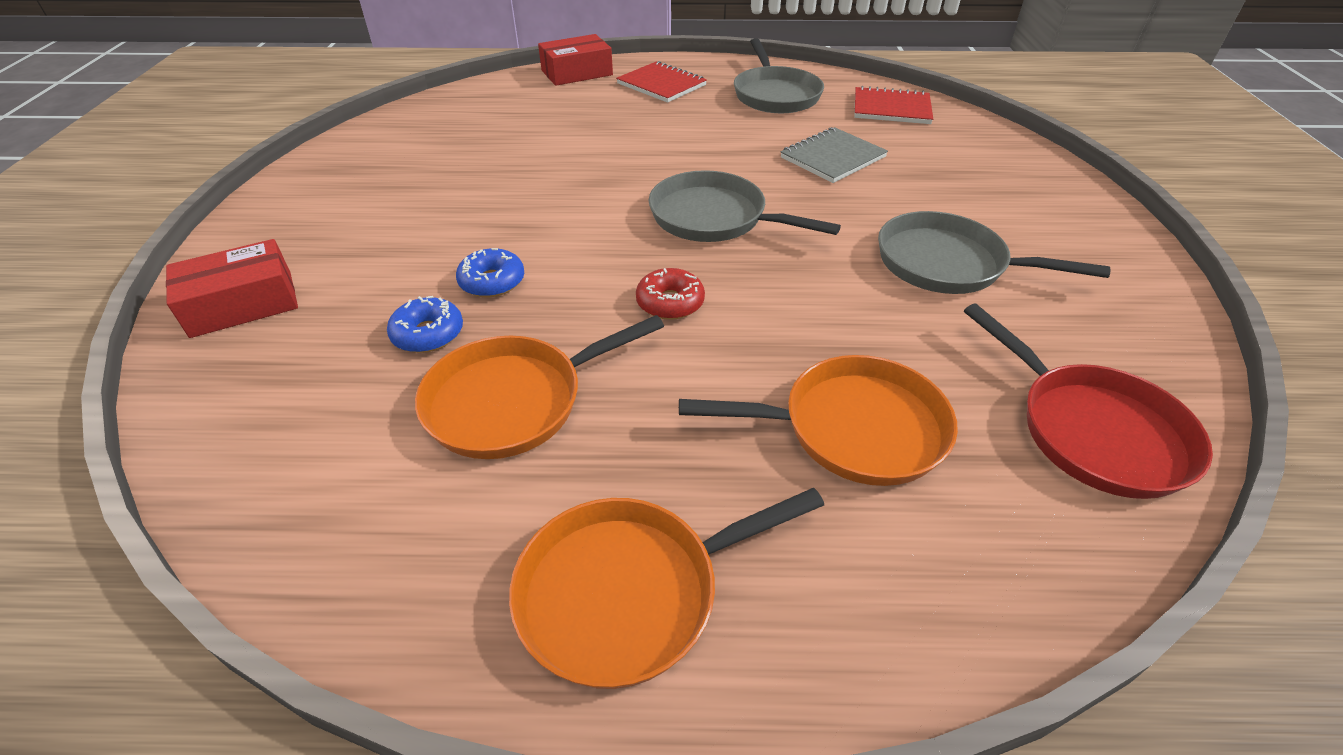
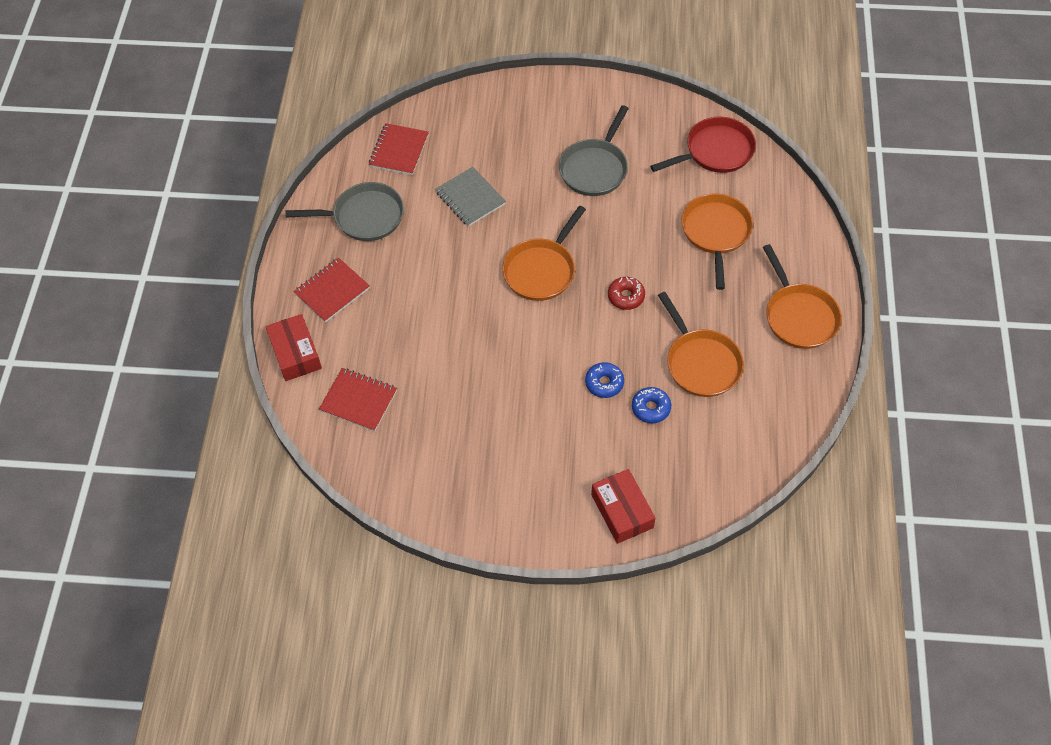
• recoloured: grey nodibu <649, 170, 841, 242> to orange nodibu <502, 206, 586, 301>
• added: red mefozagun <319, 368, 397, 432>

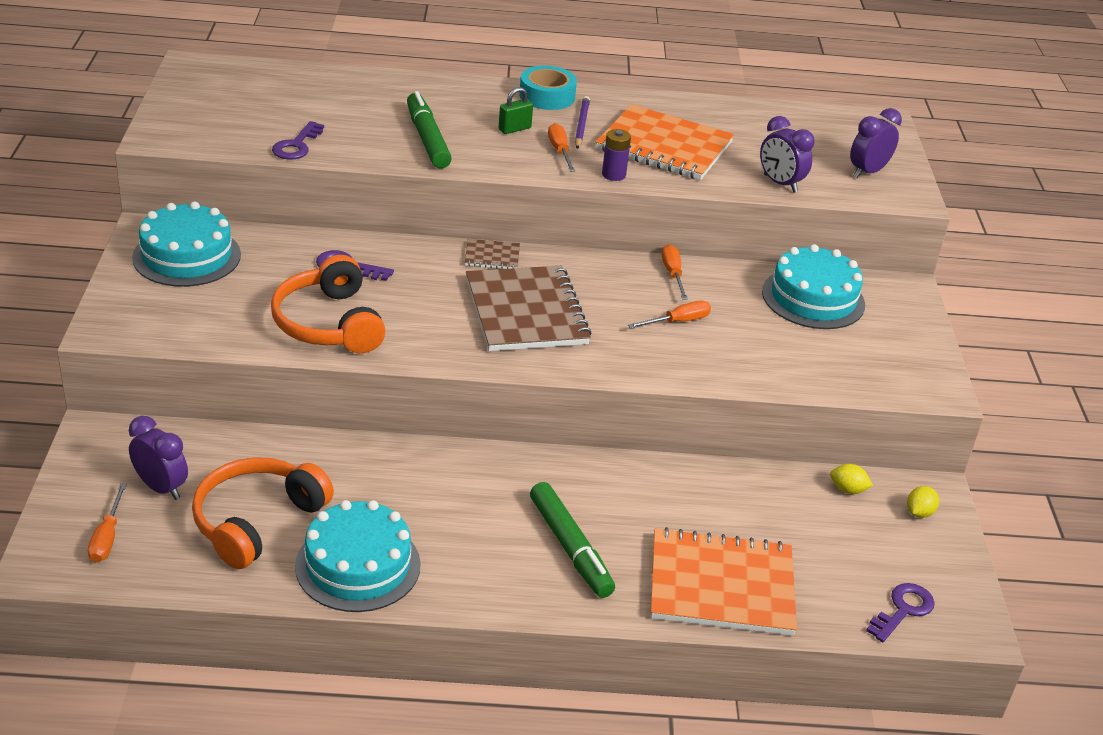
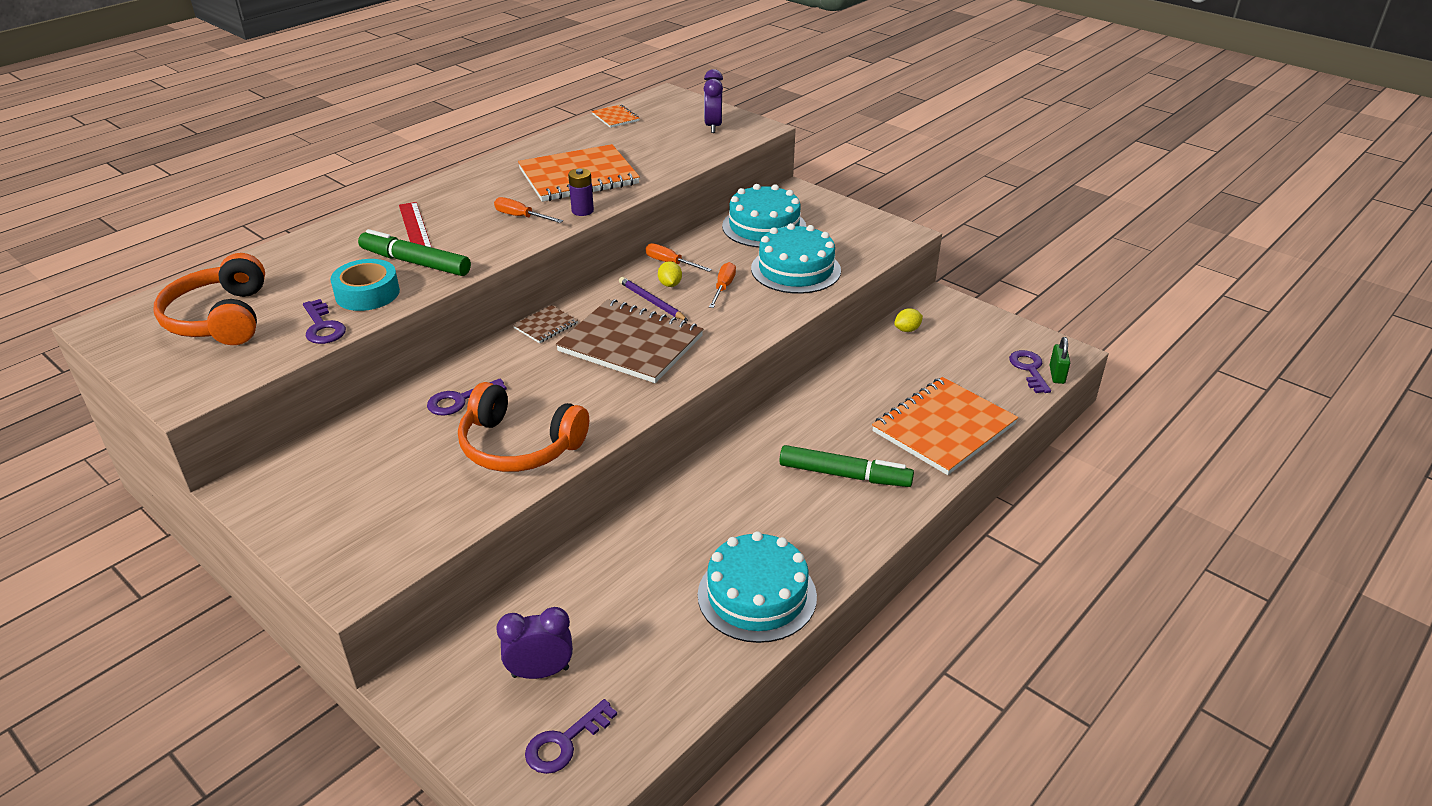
• moved: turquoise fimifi <519, 66, 577, 110> to <330, 259, 400, 311>
• moved: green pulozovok <499, 87, 533, 134> to <1049, 337, 1070, 384>
• moved: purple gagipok <575, 96, 590, 149> to <619, 277, 688, 321>
• removed: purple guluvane <760, 116, 815, 193>
• moved: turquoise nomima <132, 202, 241, 287> to <751, 223, 841, 294>
• moved: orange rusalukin <192, 457, 334, 569> to <153, 253, 265, 345>
• replaced: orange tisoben <88, 483, 127, 563> to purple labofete <525, 699, 617, 774>
• moved: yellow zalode <907, 486, 939, 518> to <658, 261, 682, 287>
• added: orange mefozagun <592, 104, 640, 128>
• added: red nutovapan <399, 202, 432, 247>

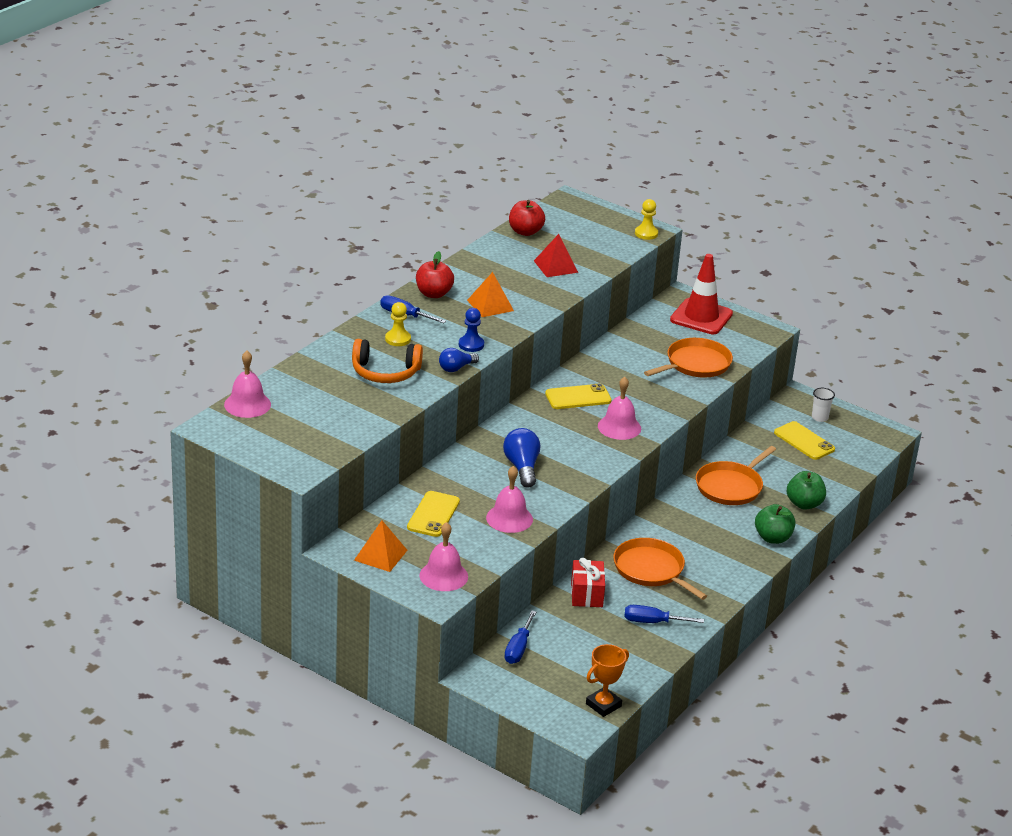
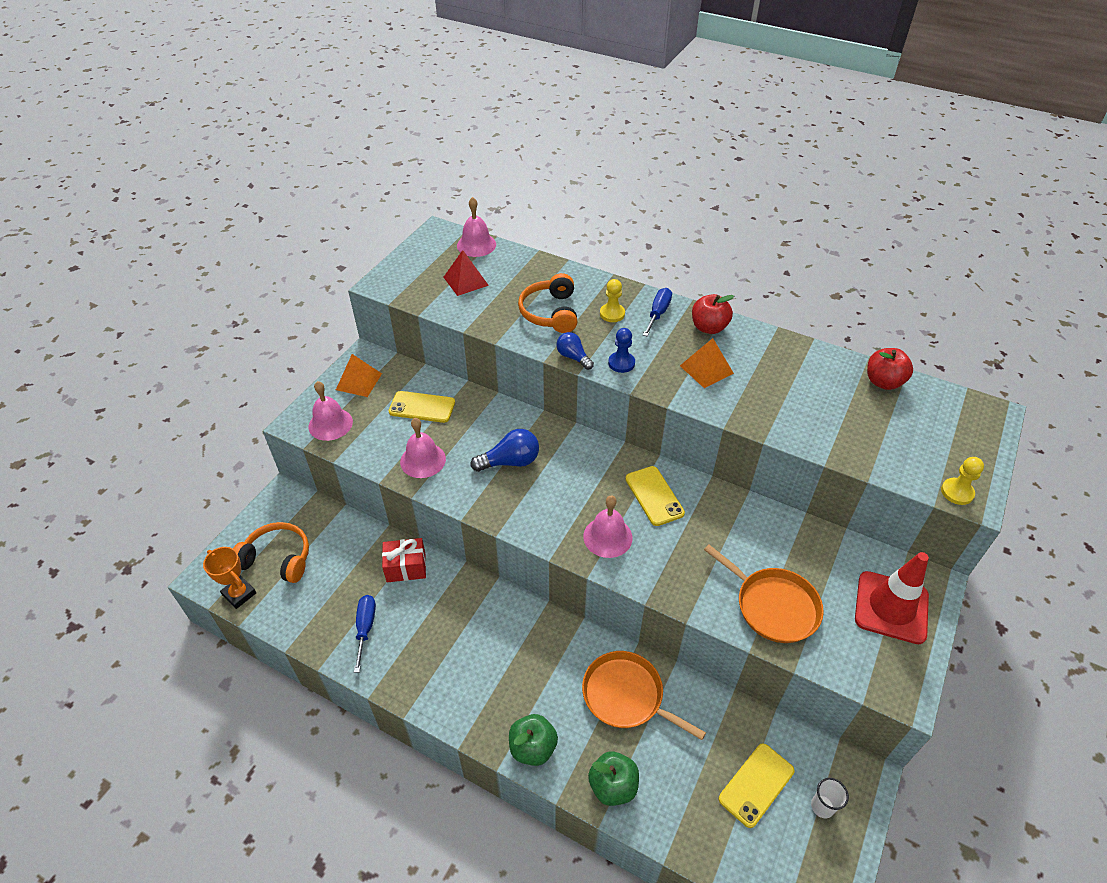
• moved: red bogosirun <534, 234, 578, 277> to <443, 250, 489, 296>
• removed: orange nodibu <613, 538, 707, 600>
• removed: blue tisoben <504, 610, 536, 664>
• added: orange rusalukin <233, 522, 309, 583>

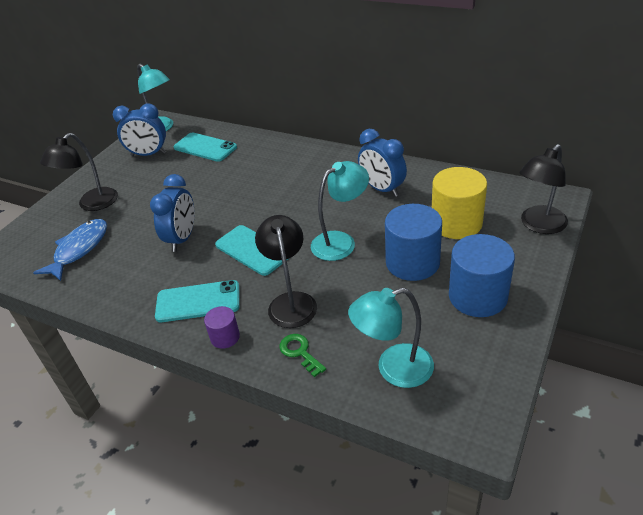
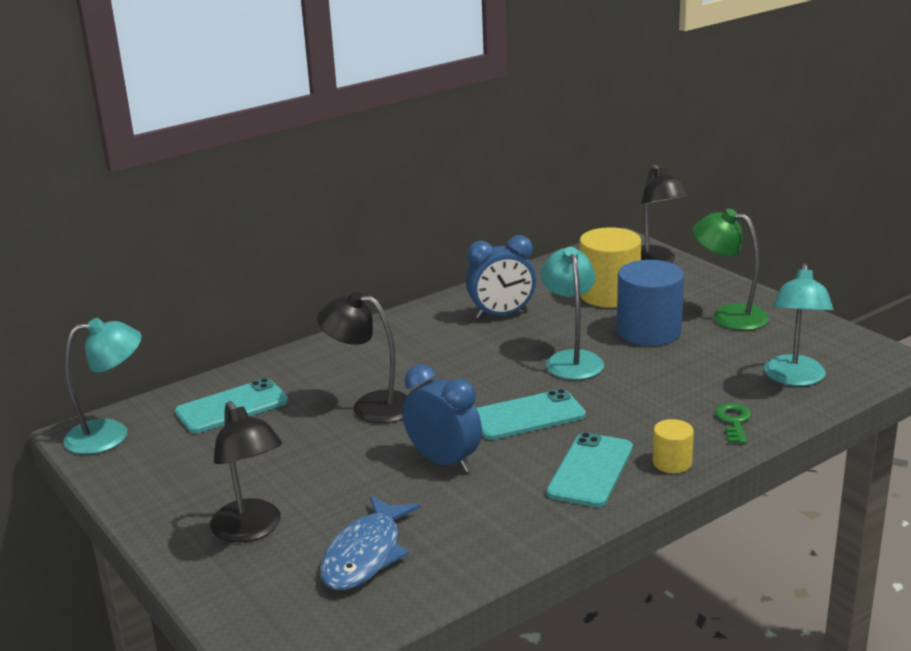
• removed: blue guluvane <113, 103, 166, 156>
• moved: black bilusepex <255, 215, 317, 328> to <317, 291, 408, 423>
• turned: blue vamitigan <33, 219, 107, 281> = <320, 496, 421, 590> 120 degrees counterclockwise
• replaced: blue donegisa <449, 234, 515, 317> to green bilusepex <693, 209, 769, 330>
• recoloured: purple donegisa <204, 306, 240, 349> to yellow donegisa <653, 419, 694, 473>
• turned: green labofete <280, 334, 326, 377> = <715, 403, 751, 444> 105 degrees clockwise

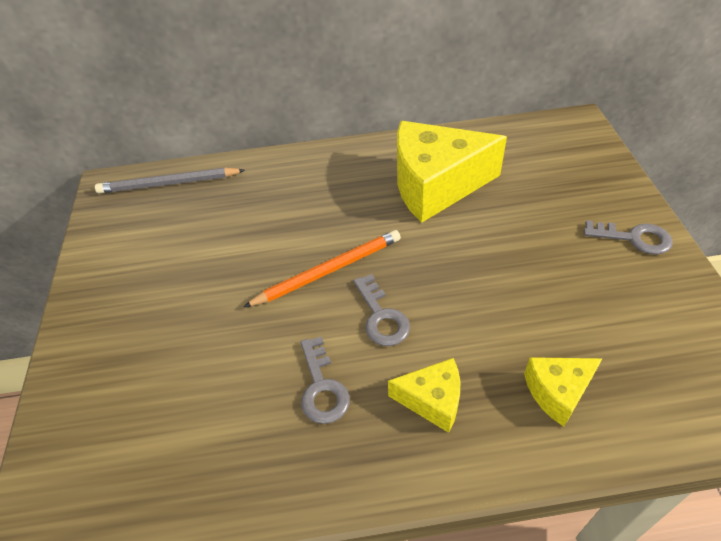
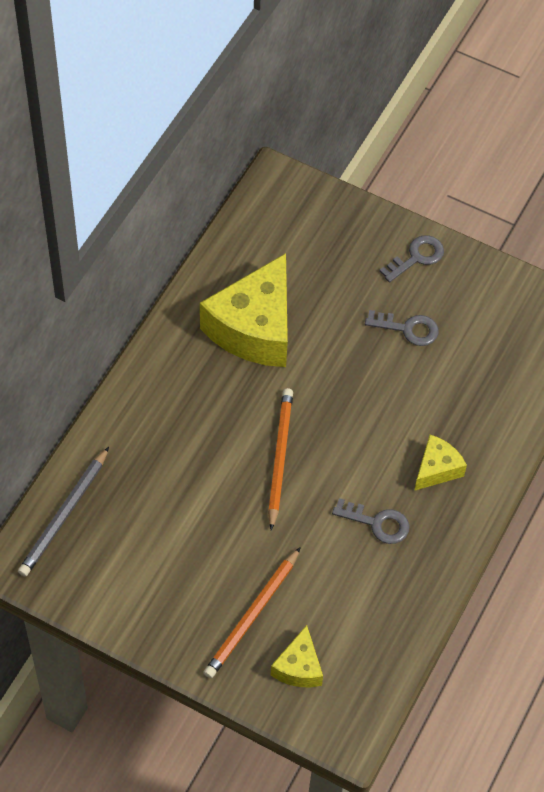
• moved: grey labofete <354, 274, 410, 346> to <365, 310, 439, 346>
• moved: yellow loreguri <524, 357, 603, 427> to <271, 625, 323, 687>
• added: orange gagipok <203, 547, 301, 678>

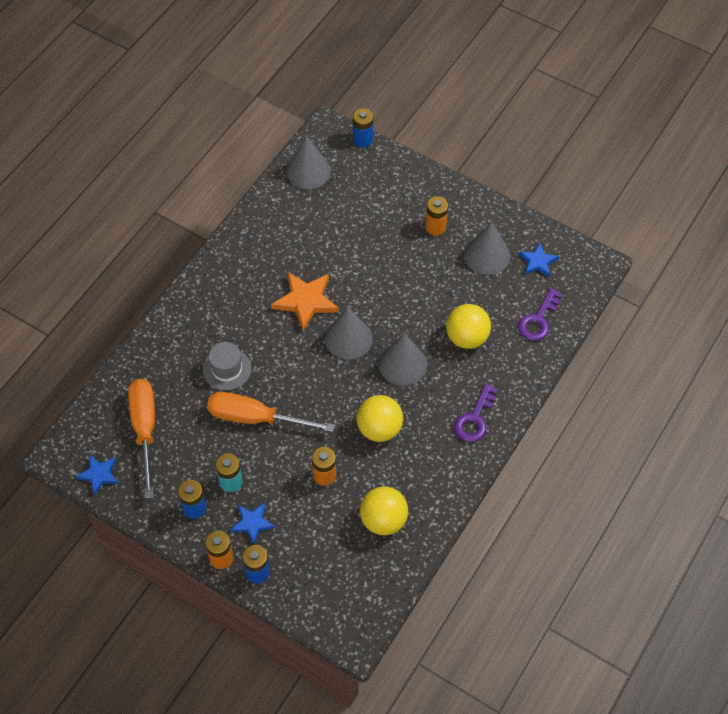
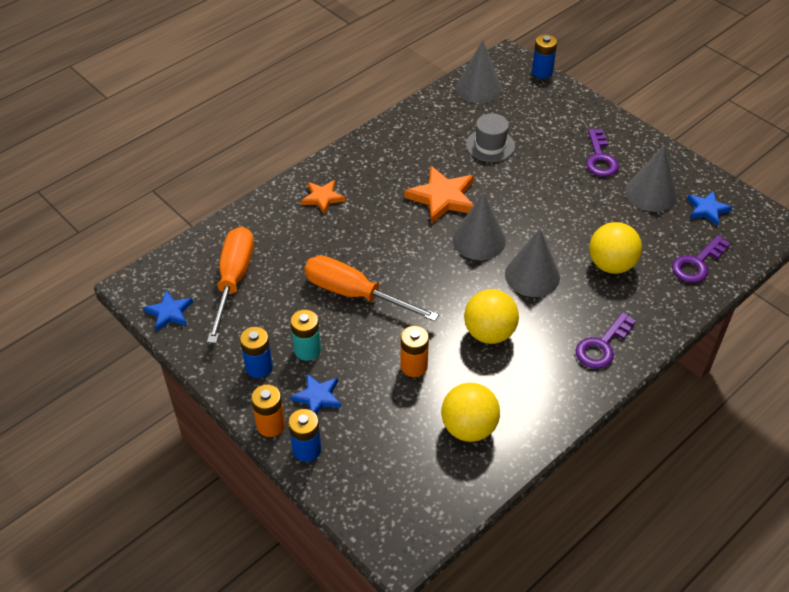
• replaced: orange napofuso <425, 196, 448, 236> to purple labofete <586, 129, 619, 177>
• moved: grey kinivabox <203, 342, 251, 391> to <466, 113, 515, 162>
• added: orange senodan <301, 180, 345, 215>

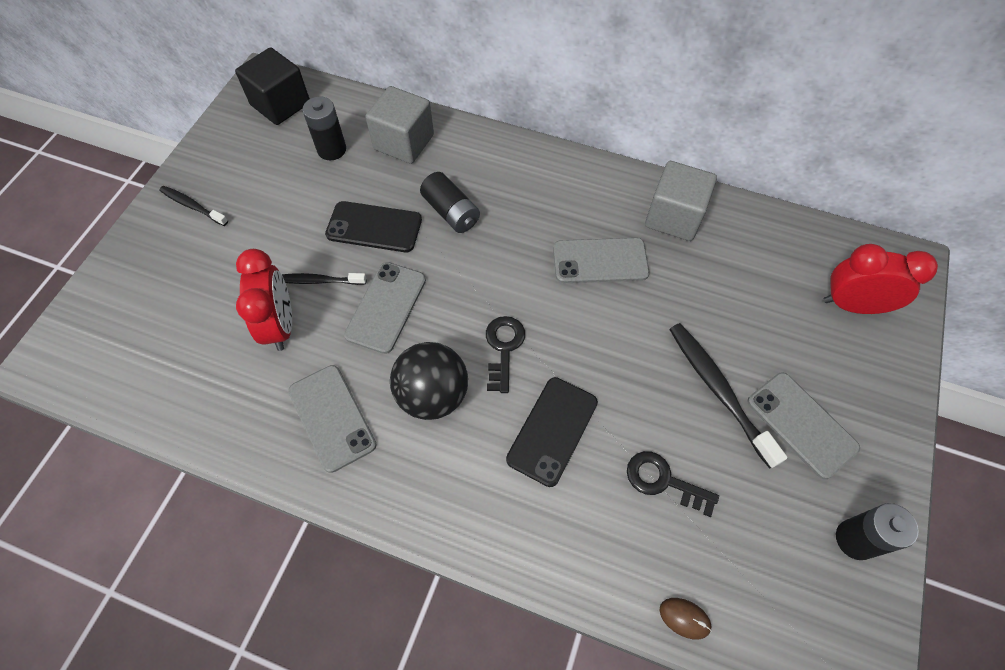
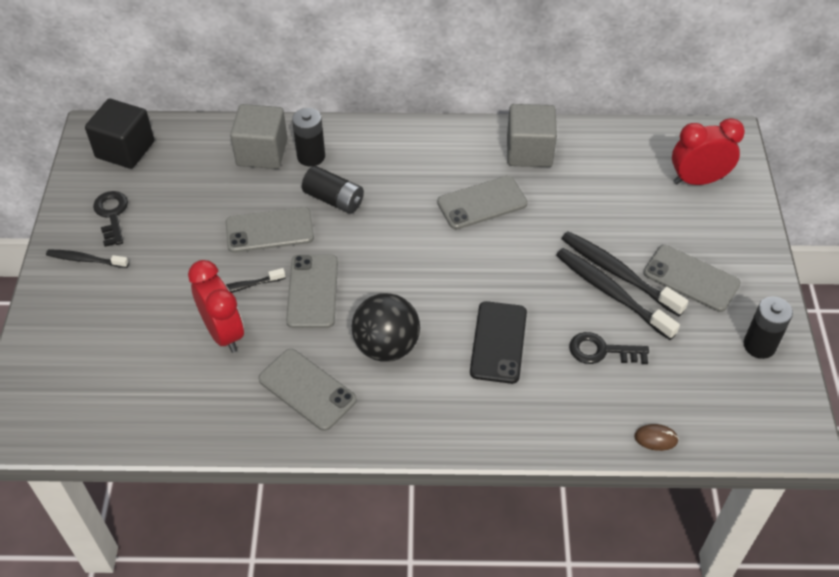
• moved: black napofuso <302, 96, 346, 160> to <292, 108, 325, 166>
• recoloured: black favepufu <325, 201, 422, 252> to grey favepufu <226, 207, 314, 253>
• moved: black labofete <486, 316, 525, 393> to <93, 191, 128, 247>
• added: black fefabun <556, 248, 680, 340>

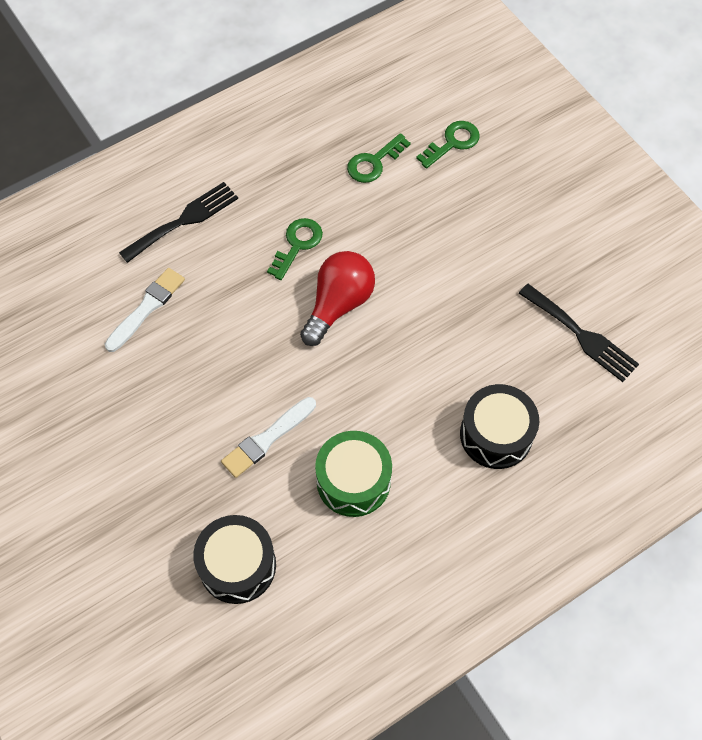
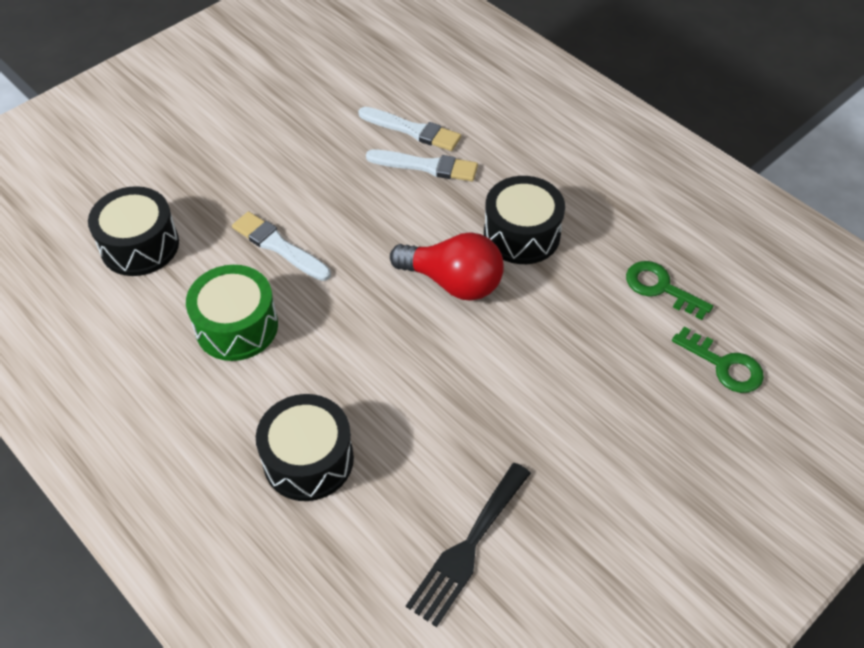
• removed: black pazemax <119, 182, 238, 263>
• replaced: green labofete <267, 218, 323, 280> to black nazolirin <484, 176, 565, 264>
• added: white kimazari <366, 150, 478, 182>

